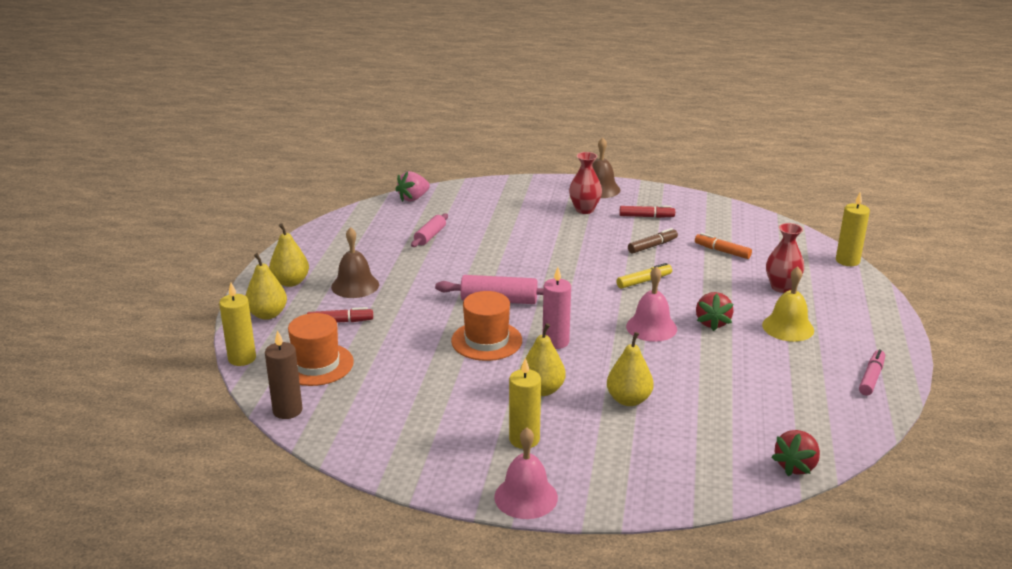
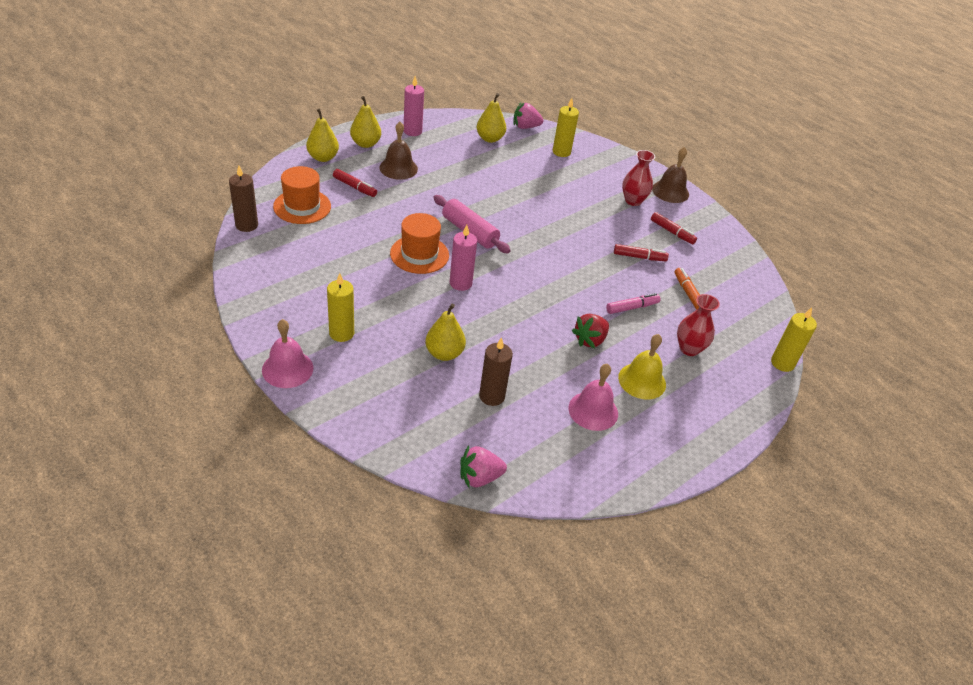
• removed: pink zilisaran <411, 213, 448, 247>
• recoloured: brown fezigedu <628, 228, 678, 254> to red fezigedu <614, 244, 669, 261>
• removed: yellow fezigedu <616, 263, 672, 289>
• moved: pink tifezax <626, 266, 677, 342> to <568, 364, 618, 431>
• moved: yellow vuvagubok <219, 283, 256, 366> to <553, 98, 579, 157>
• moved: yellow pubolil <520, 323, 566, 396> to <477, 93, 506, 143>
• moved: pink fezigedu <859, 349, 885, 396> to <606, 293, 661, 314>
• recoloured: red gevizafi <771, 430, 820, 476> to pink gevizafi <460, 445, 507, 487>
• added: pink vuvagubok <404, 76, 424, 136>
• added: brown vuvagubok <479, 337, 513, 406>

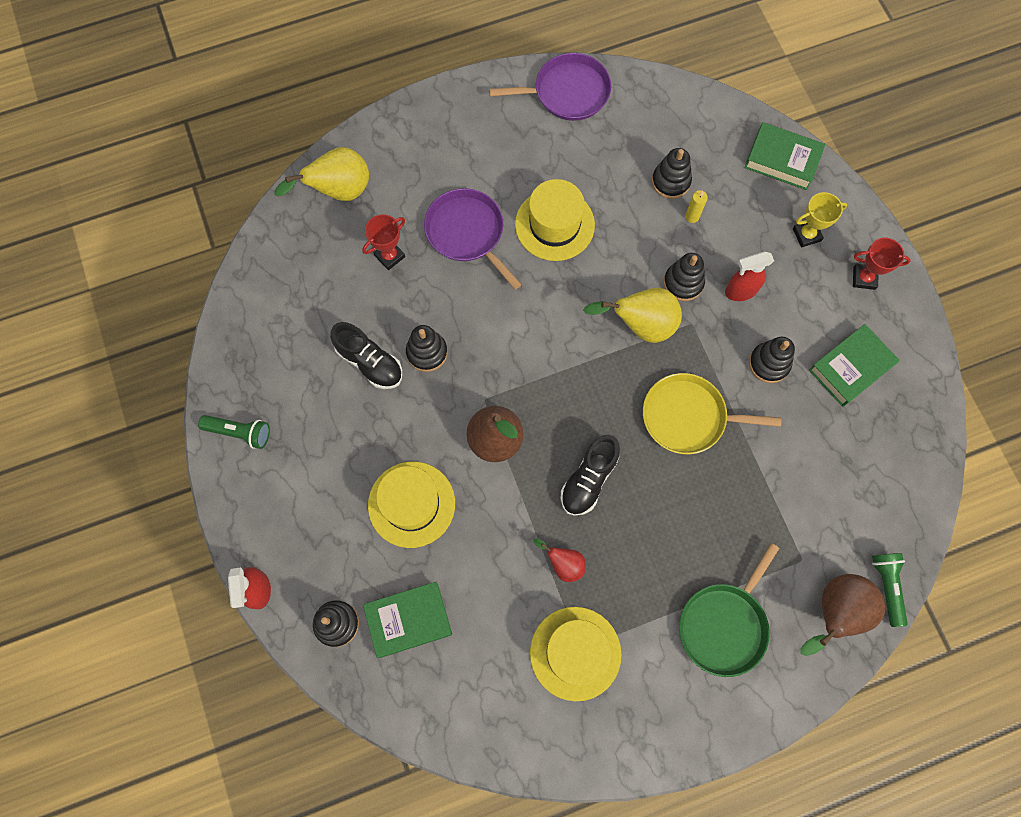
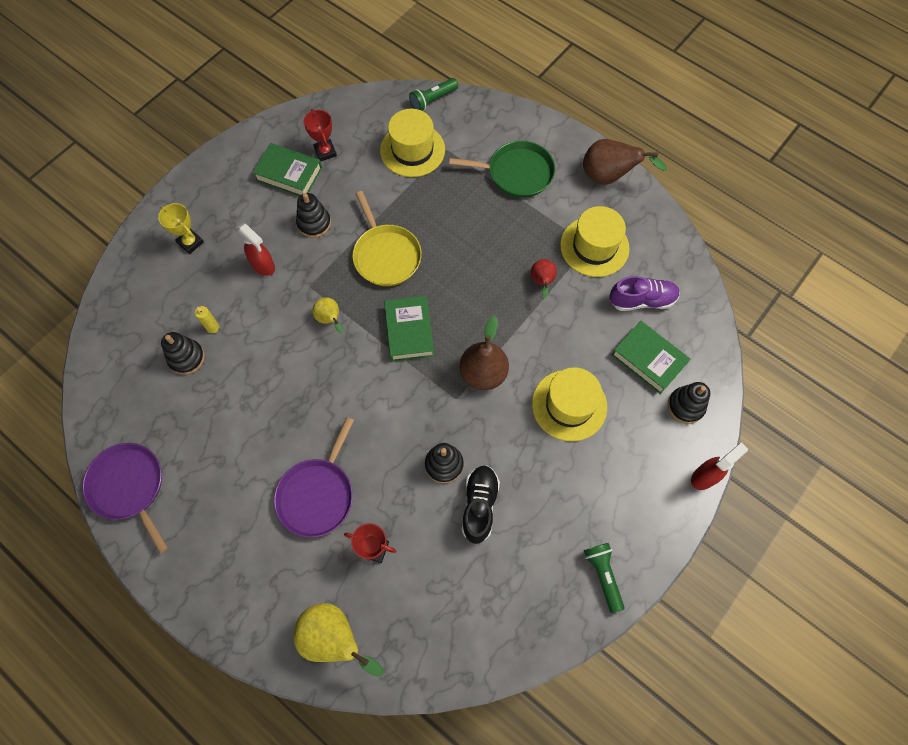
• moved: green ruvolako <745, 122, 825, 190> to <384, 296, 434, 362>
• moved: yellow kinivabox <515, 179, 595, 261> to <380, 109, 445, 177>
• moved: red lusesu <853, 238, 911, 290> to <304, 109, 337, 161>
• removed: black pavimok <664, 253, 705, 301>
• resized: yellow pubolil <583, 288, 682, 343> = <312, 297, 343, 334> x0.56
• removed: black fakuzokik <561, 434, 620, 516>
• moved: brown pubolil <800, 574, 885, 656> to <583, 139, 667, 185>
• added: purple fakuzokik <609, 276, 680, 311>

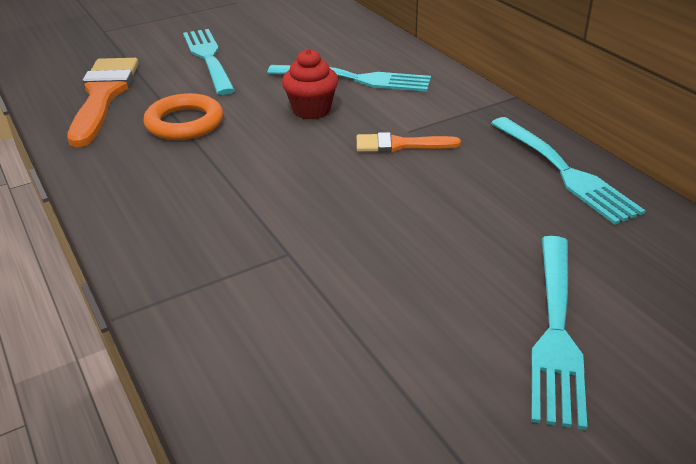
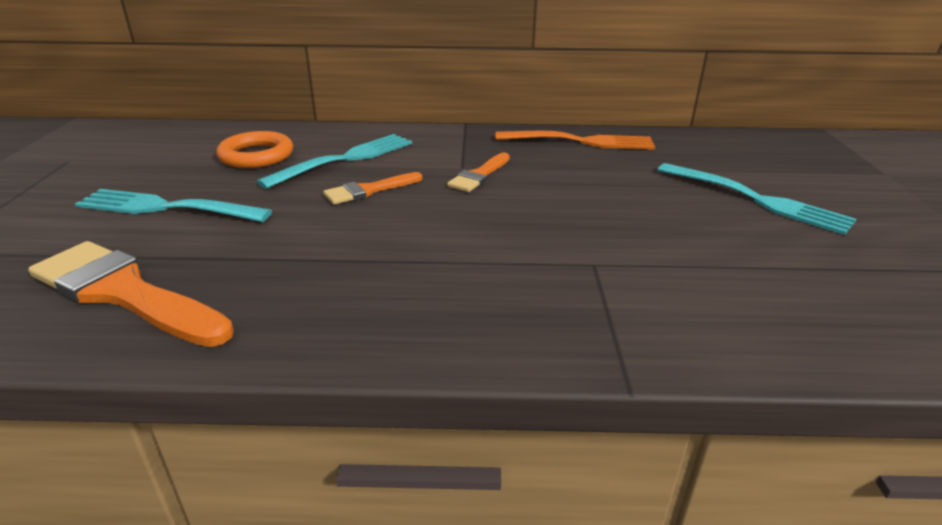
• replaced: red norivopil <282, 49, 338, 119> to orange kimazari <323, 172, 422, 205>
• moved: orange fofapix <144, 93, 223, 140> to <216, 131, 293, 168>
• recoloured: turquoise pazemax <491, 117, 646, 225> to orange pazemax <495, 131, 655, 150>

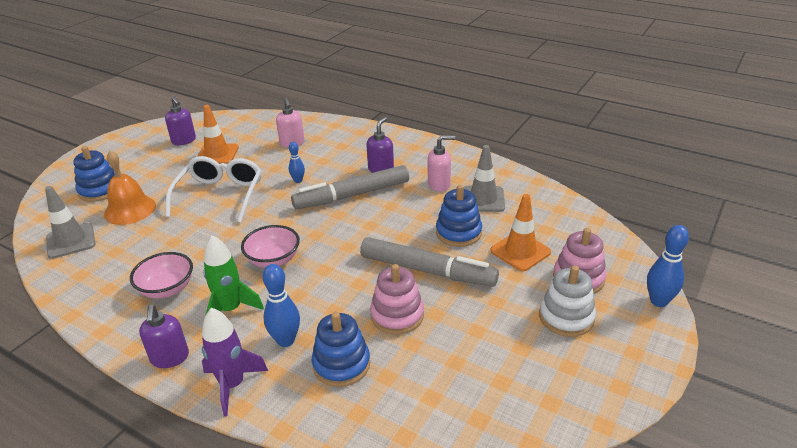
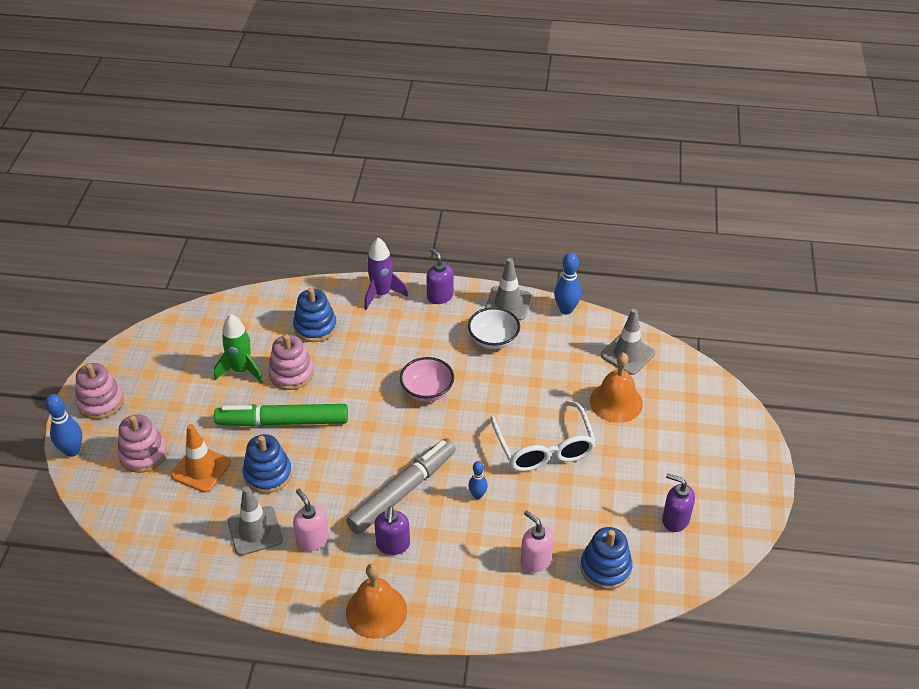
• removed: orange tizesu <198, 105, 239, 164>
• turned: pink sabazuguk <428, 135, 455, 192> = <293, 489, 329, 551> 90 degrees clockwise
• moved: blue pavimok <73, 146, 115, 202> to <580, 527, 633, 590>
• moved: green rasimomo <203, 235, 264, 316> to <214, 314, 263, 383>
• recoloured: grey fezigedu <360, 237, 499, 287> to green fezigedu <214, 404, 348, 427>
• recoloured: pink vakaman <130, 252, 193, 299> to white vakaman <468, 307, 520, 349>
• moved: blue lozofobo <263, 264, 300, 347> to <554, 253, 581, 314>
• removed: white pavimok <539, 265, 596, 337>
• added: grey tizesu <485, 258, 531, 321>
• added: pink pavimok <75, 363, 124, 419>
• added: orange tifezax <346, 563, 407, 639>

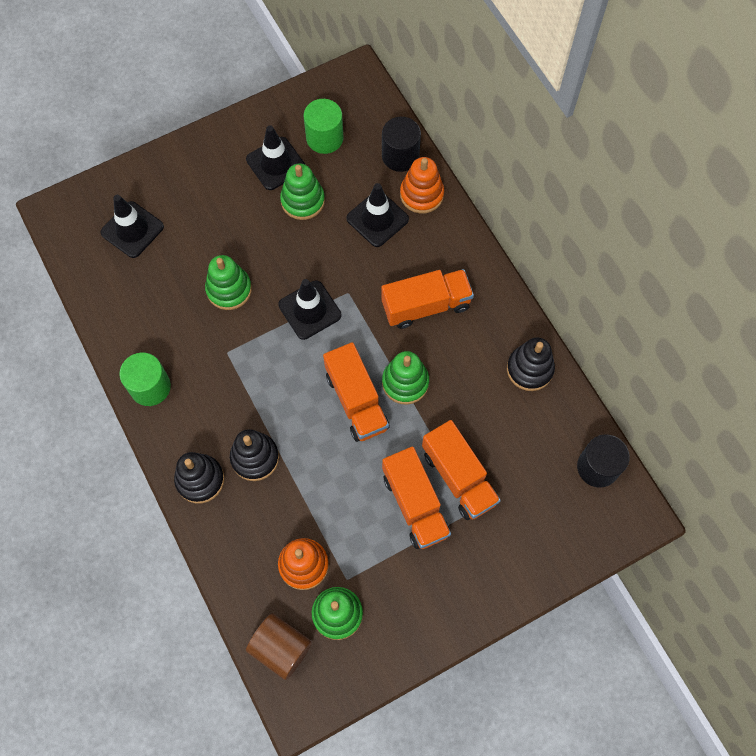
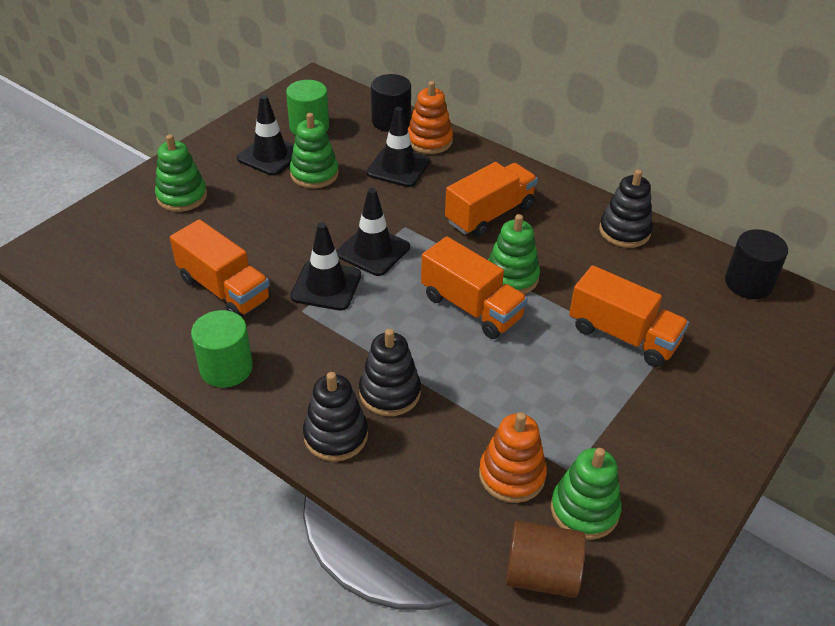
• moved: black tizesu <100, 195, 164, 258> to <290, 222, 361, 311>
• moved: green pavimok <205, 255, 252, 310> to <155, 135, 207, 212>
• moved: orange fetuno <382, 447, 451, 549> to <170, 219, 271, 317>

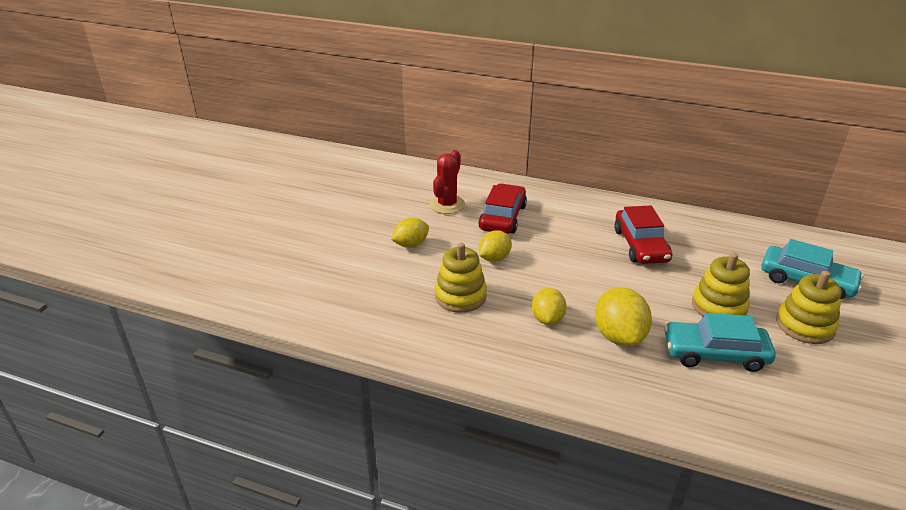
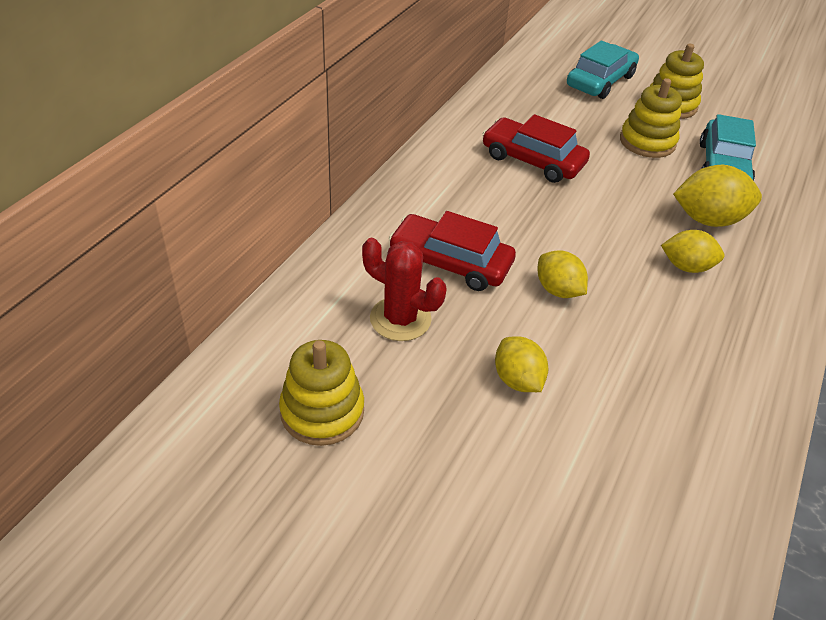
• turned: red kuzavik <614, 205, 673, 264> = <483, 114, 590, 183> 150 degrees counterclockwise
• moved: yellow pavimok <434, 243, 487, 313> to <279, 340, 364, 446>

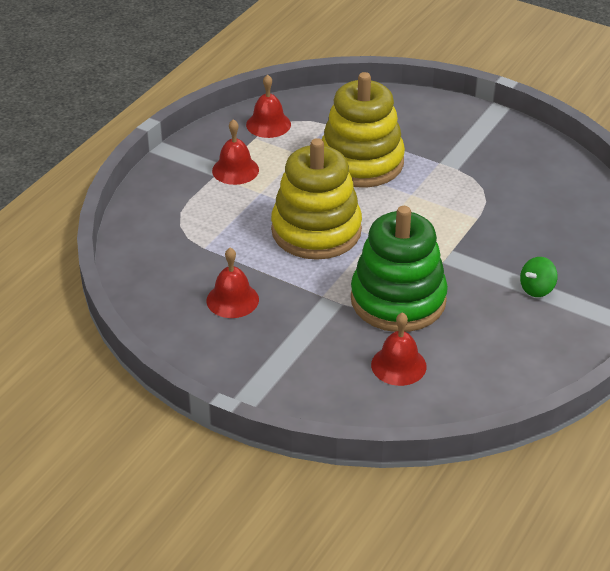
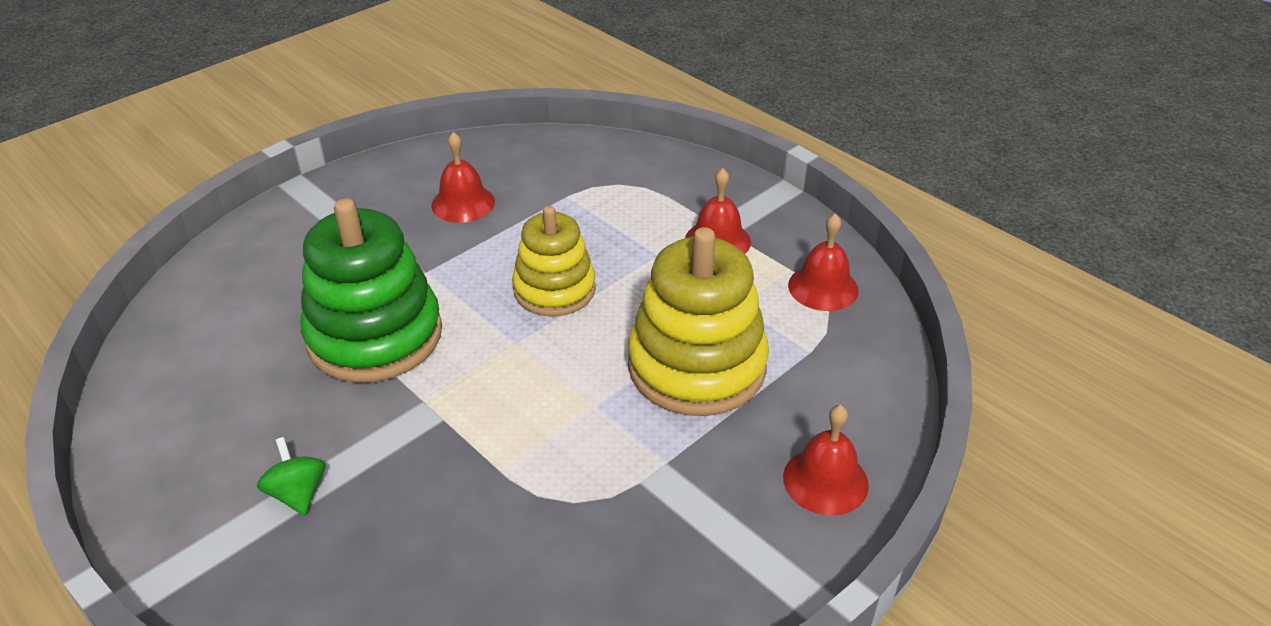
• resized: yellow pavimok <271, 138, 362, 260> = <512, 206, 596, 317> x0.64
• moved: red tifezax <371, 312, 427, 386> to <783, 405, 869, 516>

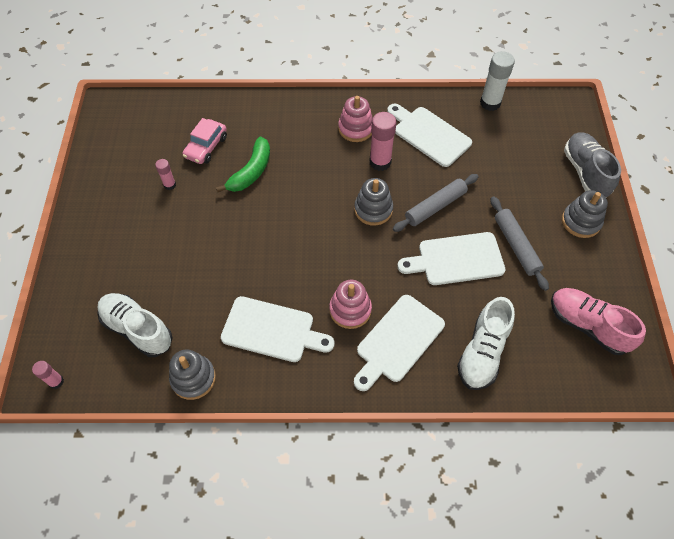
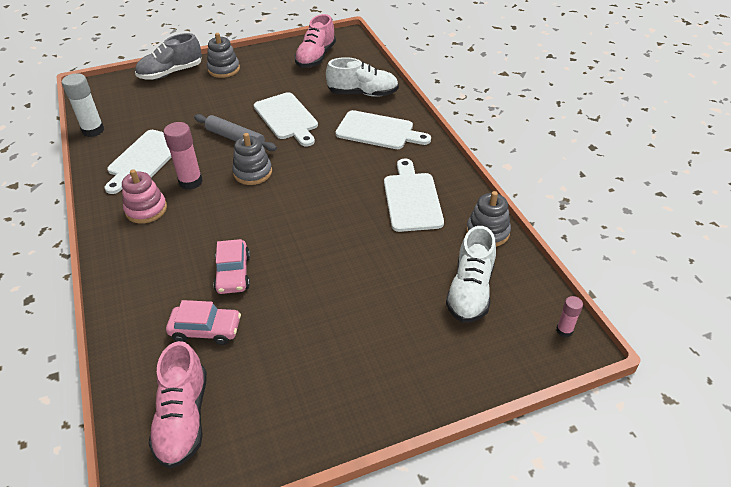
• replaced: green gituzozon <216, 137, 270, 192> to pink kuzavik <213, 239, 250, 294>
• removed: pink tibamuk <155, 159, 176, 190>
• removed: grey zilisaran <491, 196, 549, 291>
• removed: pink pavimok <329, 280, 372, 329>
• added: pink fakuzokik <148, 341, 207, 469>

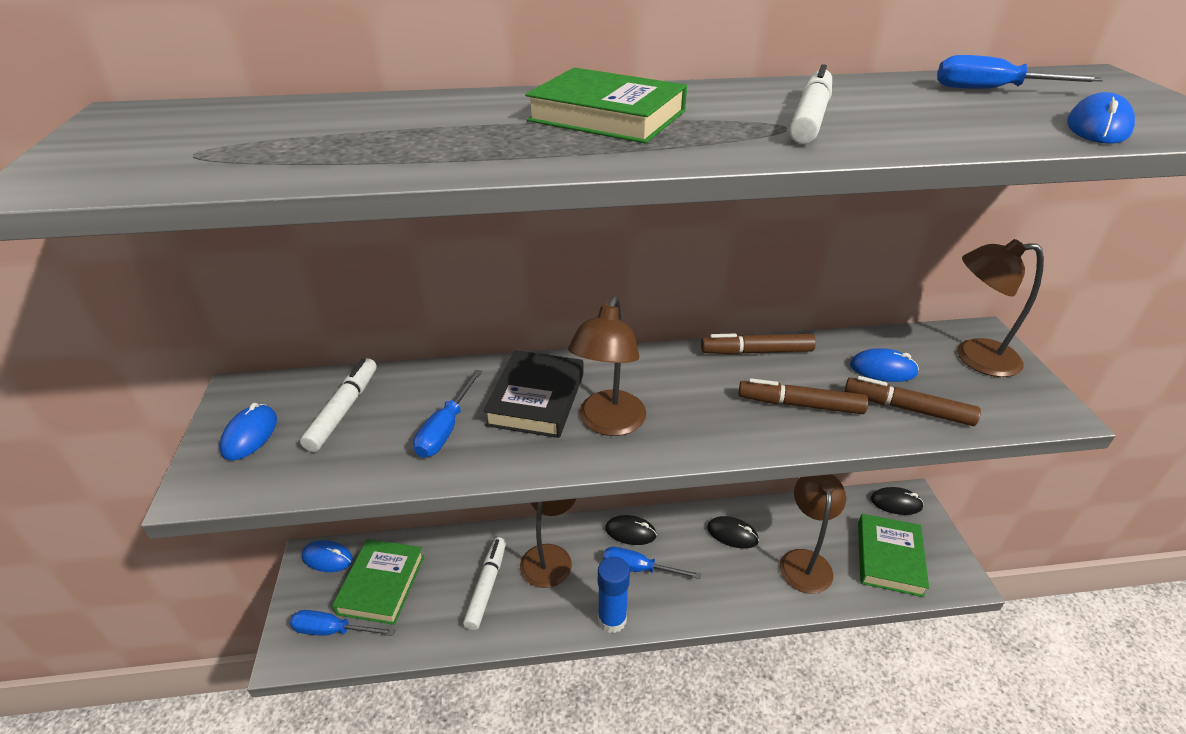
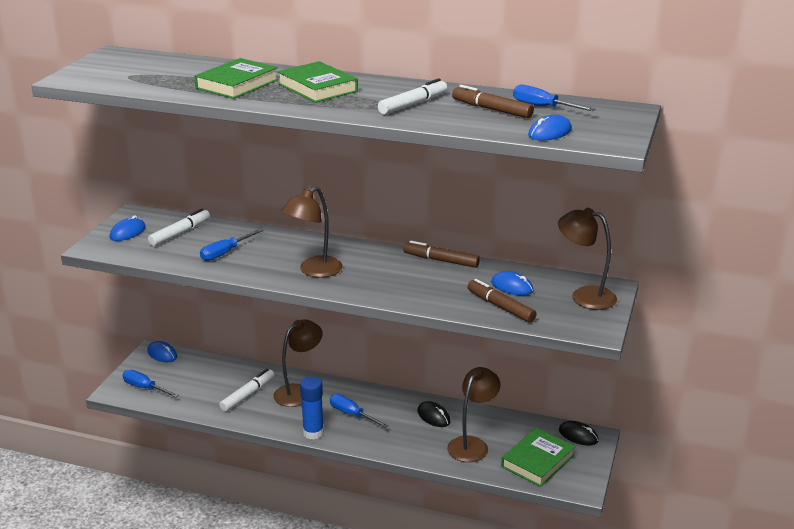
• removed: black ruvolako <483, 350, 584, 438>
• moved: brown fezigedu <738, 378, 868, 414> to <452, 85, 534, 118>
• removed: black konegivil <605, 515, 657, 545>
• moved: green ruvolako <332, 539, 424, 625> to <194, 58, 278, 99>

